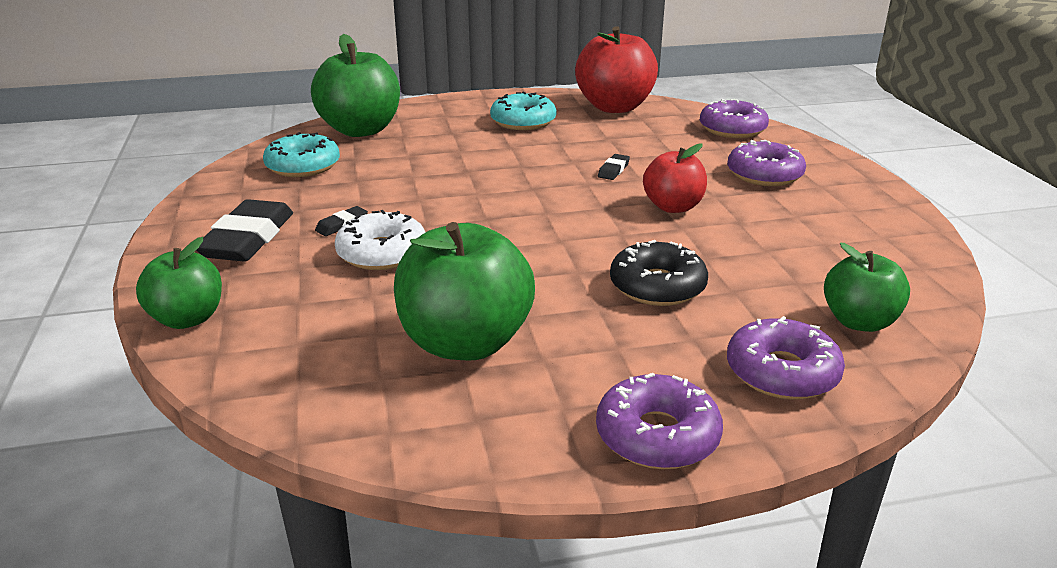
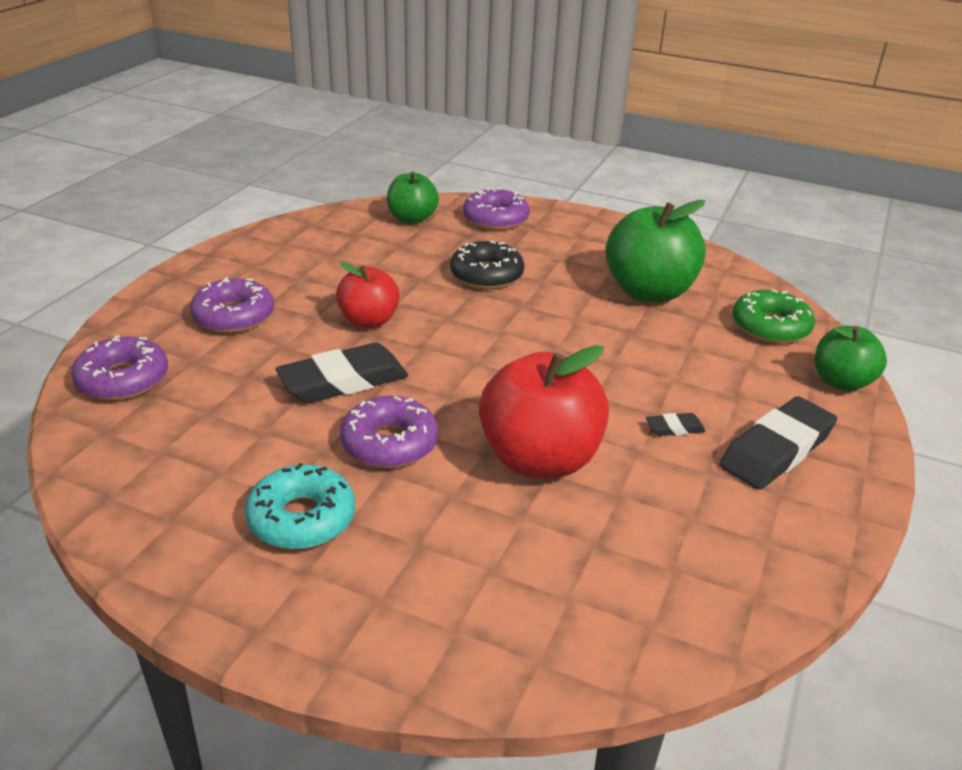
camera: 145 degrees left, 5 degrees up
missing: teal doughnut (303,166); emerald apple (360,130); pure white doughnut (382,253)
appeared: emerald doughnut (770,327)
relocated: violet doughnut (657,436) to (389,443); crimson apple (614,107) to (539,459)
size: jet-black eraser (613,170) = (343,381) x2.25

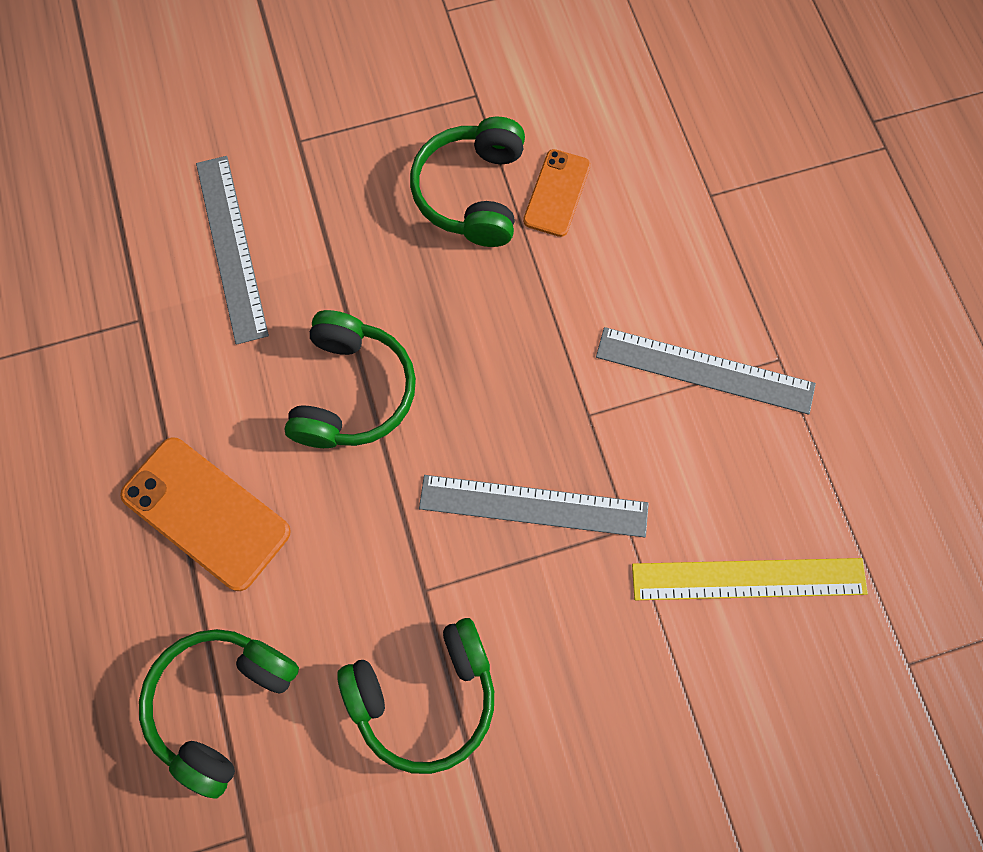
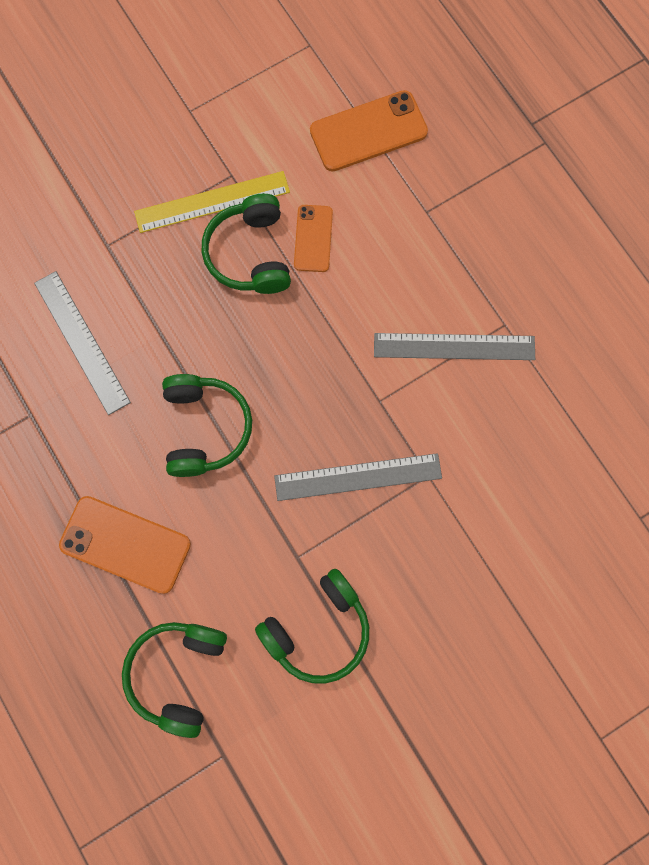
camera: 15 degrees left, 5 degrees up
appeared: bright orange mobile phone (368,132)
relocated: bright yellow measuring stick (748,579) to (212,202)

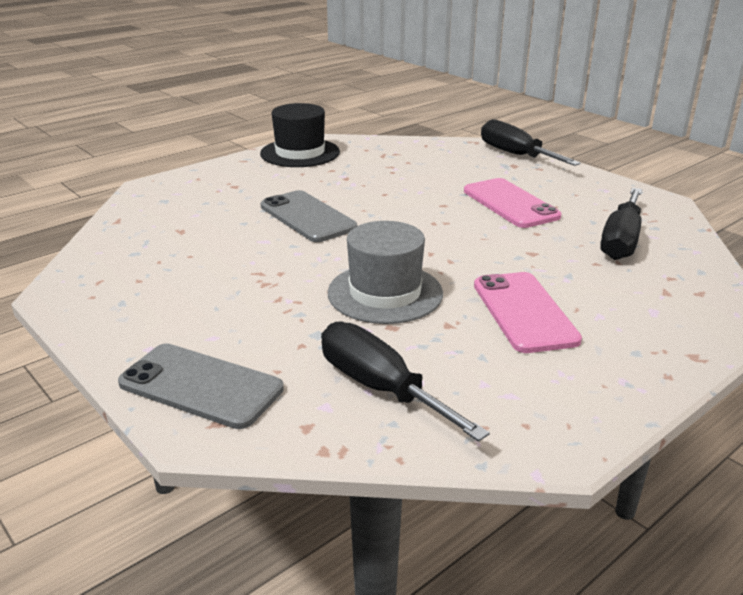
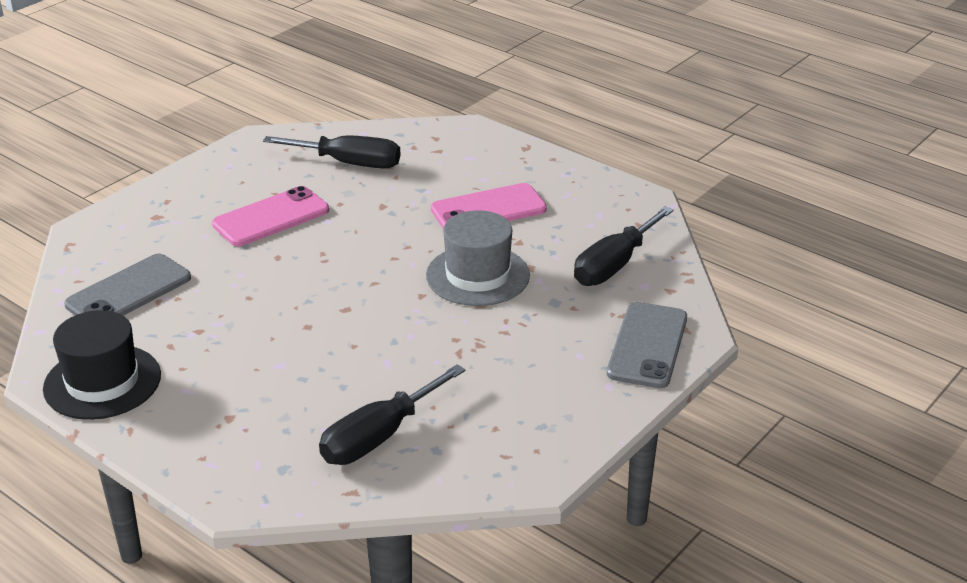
camera: 100 degrees left, 5 degrees up
relocated: grey mobile phone (307,217) to (129,291); jet-black screwdriver (516,155) to (379,436)

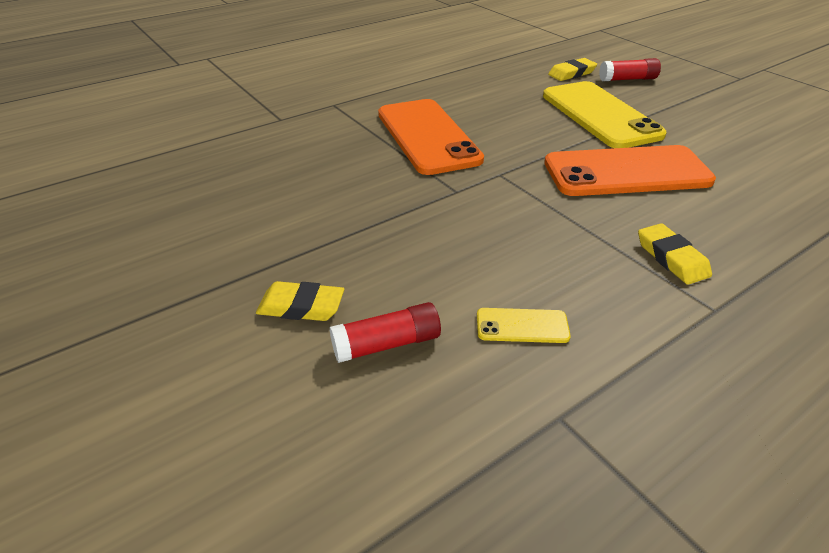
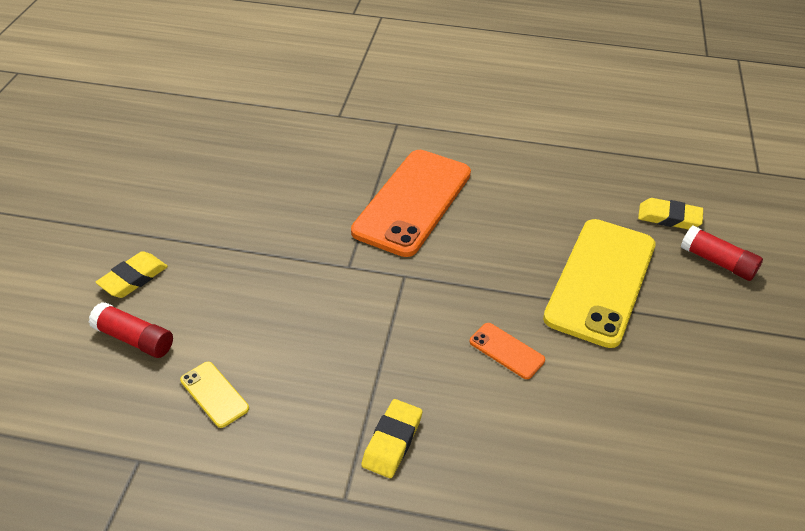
camera: 45 degrees right, 5 degrees up
spun: bright yellow eraser (301,306) = (133,278) 75 degrees clockwise
size: bright orange mobile phone (626,172) = (506,351) x0.42

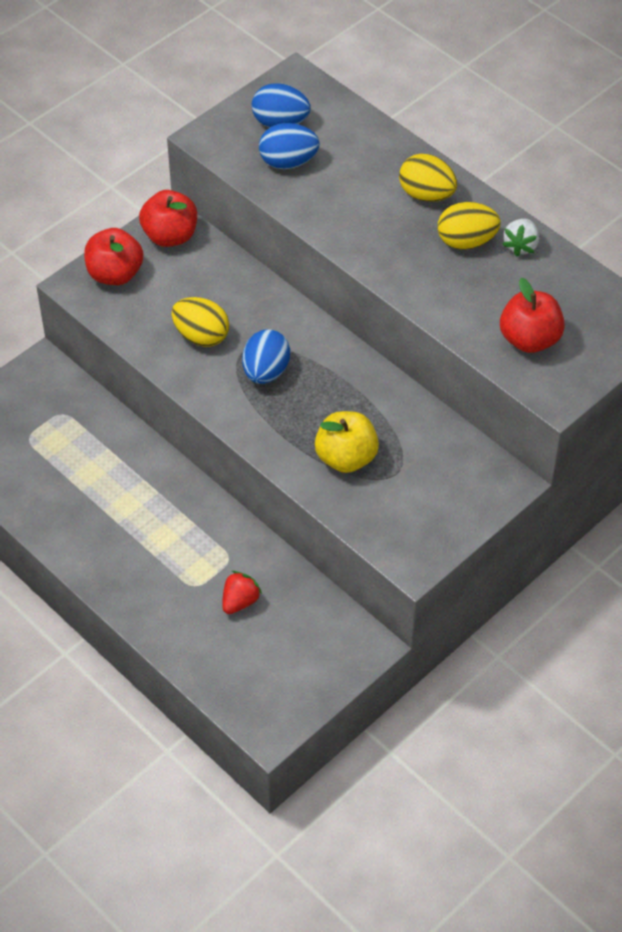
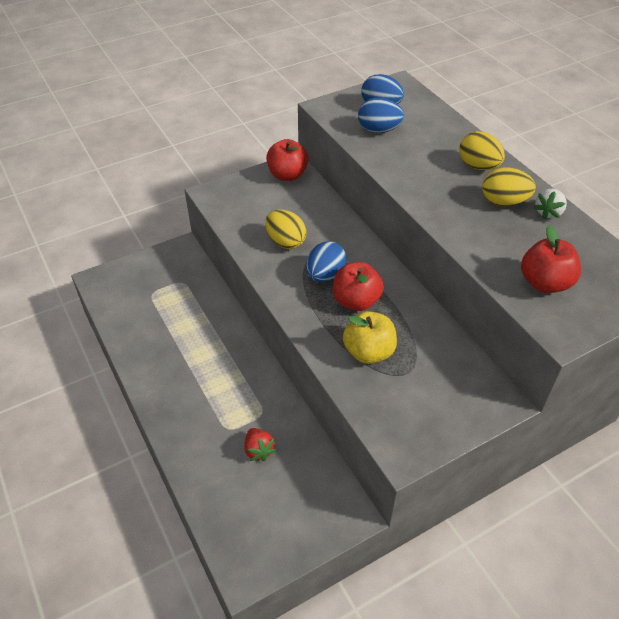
camera: 15 degrees right, 5 degrees down
relocated: crimson apple (115,274) to (356,301)
spun: crimson toy strawberry (240,601) = (258,450) 105 degrees clockwise

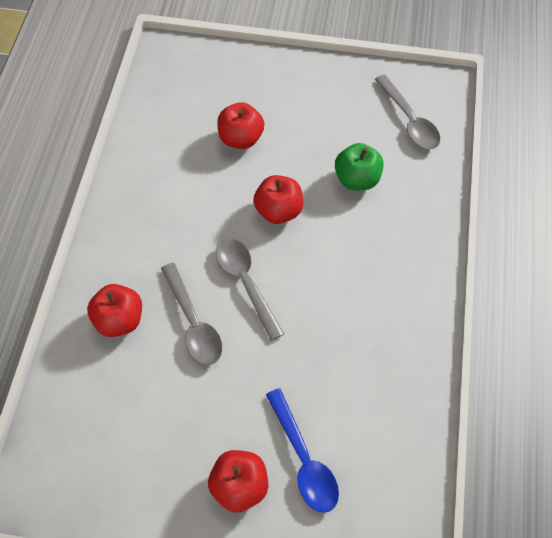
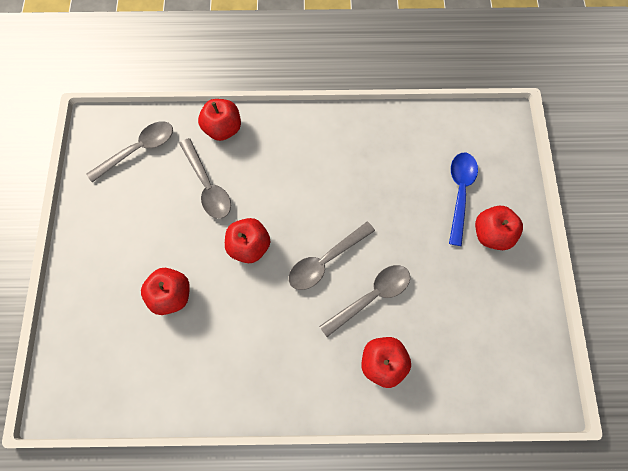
camera: 100 degrees left, 10 degrees up
appeared: crimson apple (223,129)
exchanged: emerald apple (357,179) to grey teaspoon (208,185)
spun: cobalt teaspoon (304,459) = (459,193) 45 degrees counterclockwise

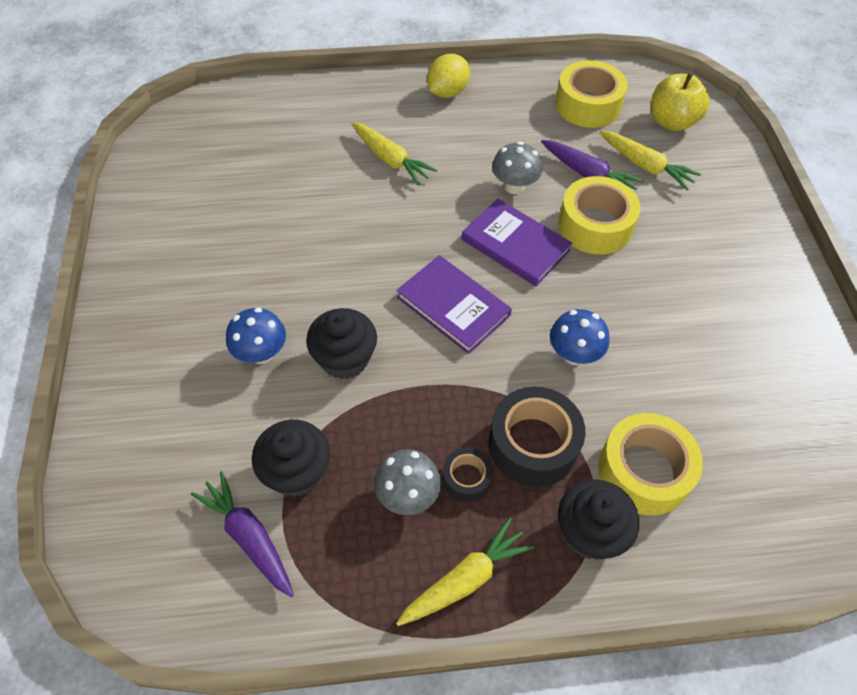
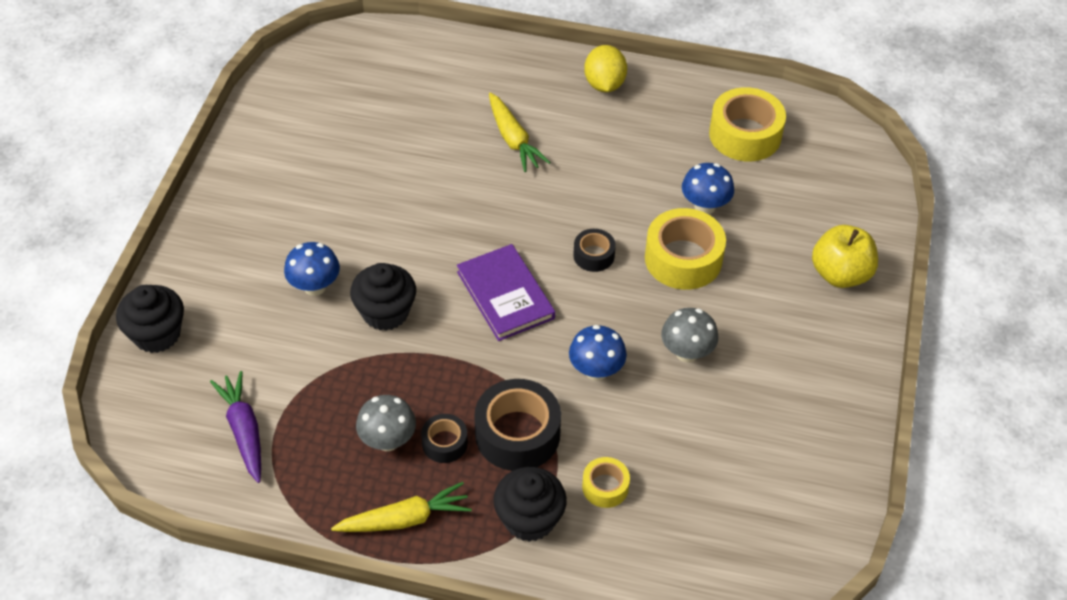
camera: 20 degrees right, 5 degrees down
missing: bright yellow carrot (645,166)
relocated: jet-black cupcake (296,472) to (157,334); grey mushroom (514,186) to (687,352); bright yellow apple (672,122) to (840,274)
exchanged: violet hardcover (515,245) to jet-black sticky tape (593,255); violet carrot (588,174) to cobalt mushroom (705,206)
spun: bright yellow lemon (447,92) = (604,84) 60 degrees counterclockwise
size: bright yellow sticky tape (644,471) = (605,487) x0.53

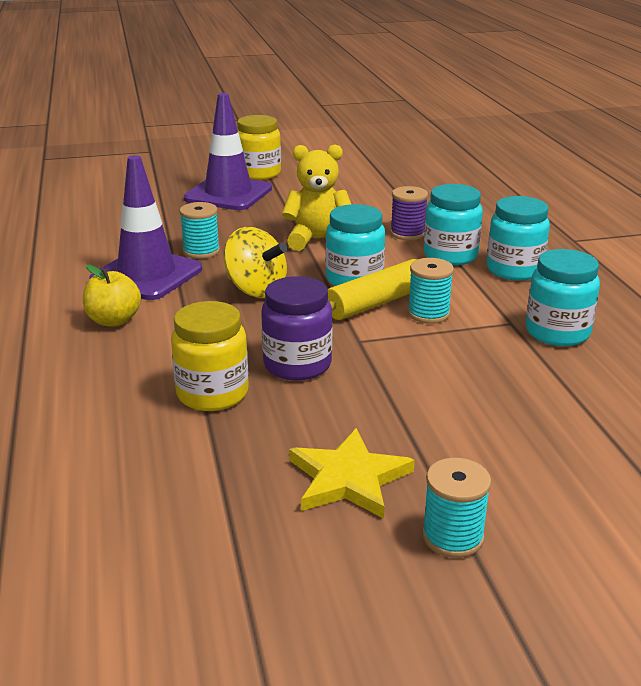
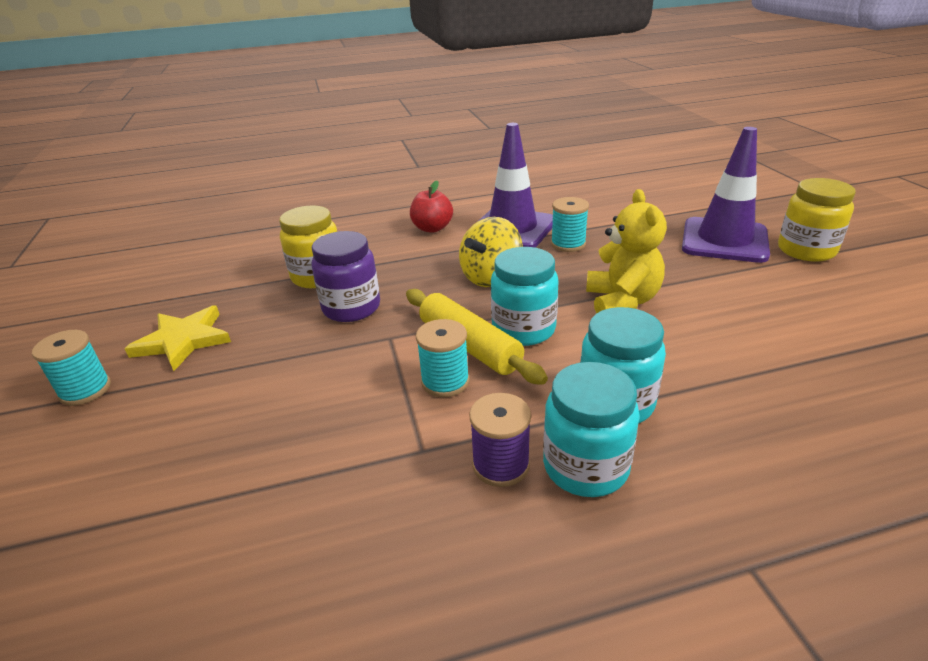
camera: 90 degrees right, 5 degrees up
missing: teal preserve jar (557,332)
relocated: violet reel of thread (407,233) to (501,465)
colour: bright yellow apple (114,320) to crimson apple (432,228)

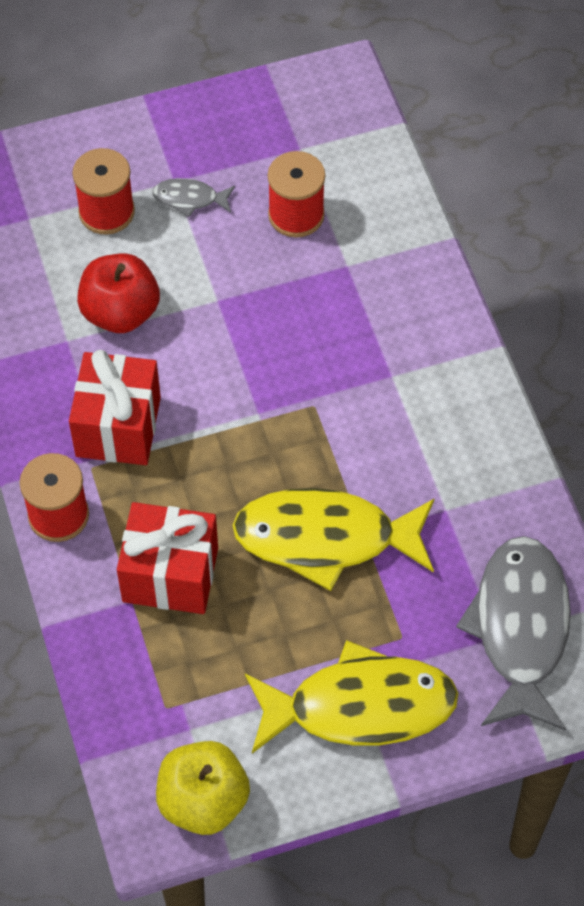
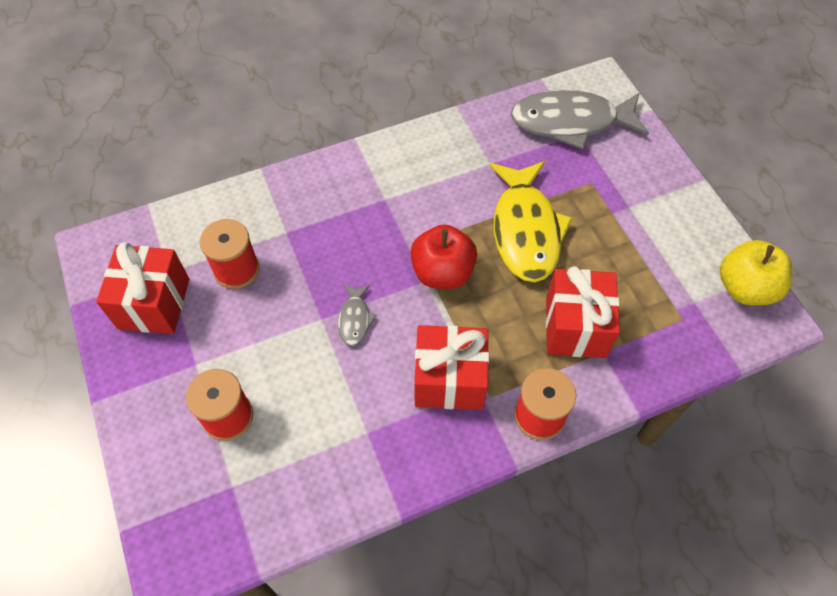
camera: 95 degrees left, 0 degrees up
missing: bright yellow fish (360,706)
appeared: crimson wrapped gift (154,303)
relocated: grey fish (189,199) to (355,319); crimson apple (120,312) to (442,272)

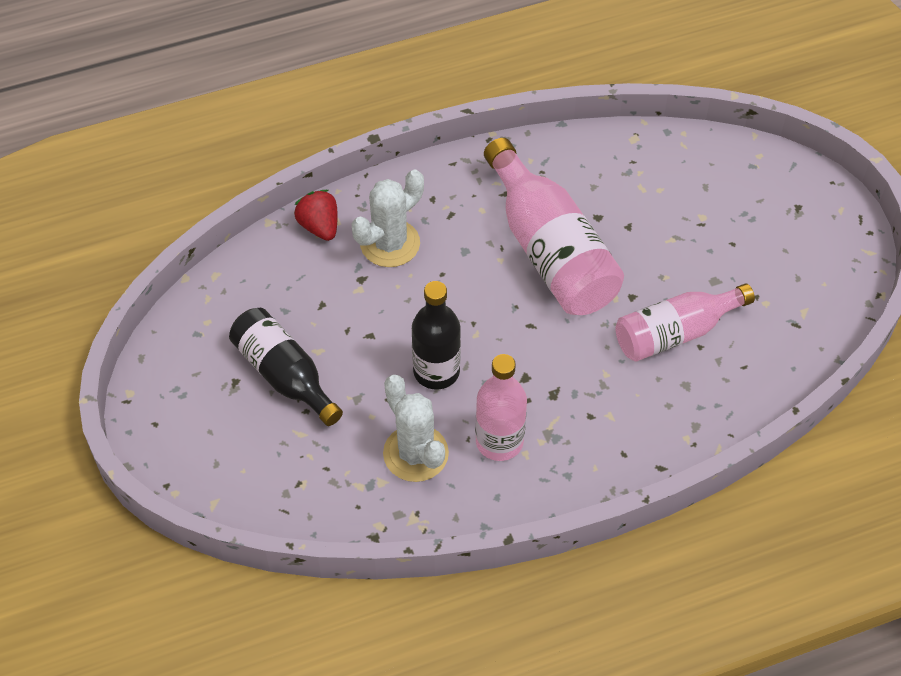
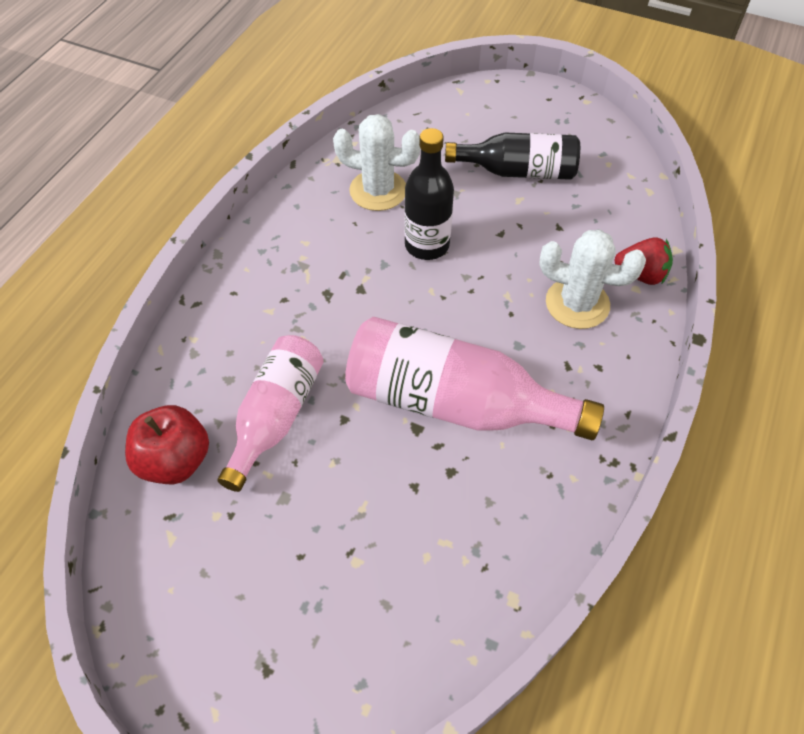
camera: 135 degrees right, 0 degrees up
missing: pink flask (499,441)
appeared: crimson apple (175,460)
spun: pure white cactus (390,243) = (577,303) 75 degrees counterclockwise

